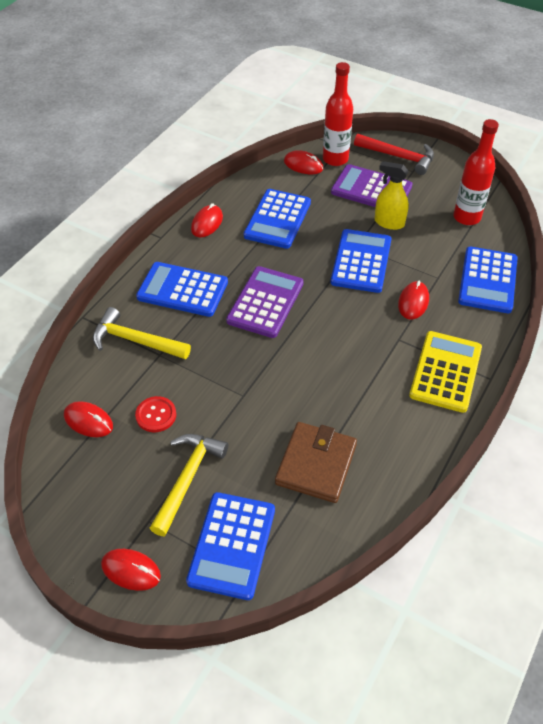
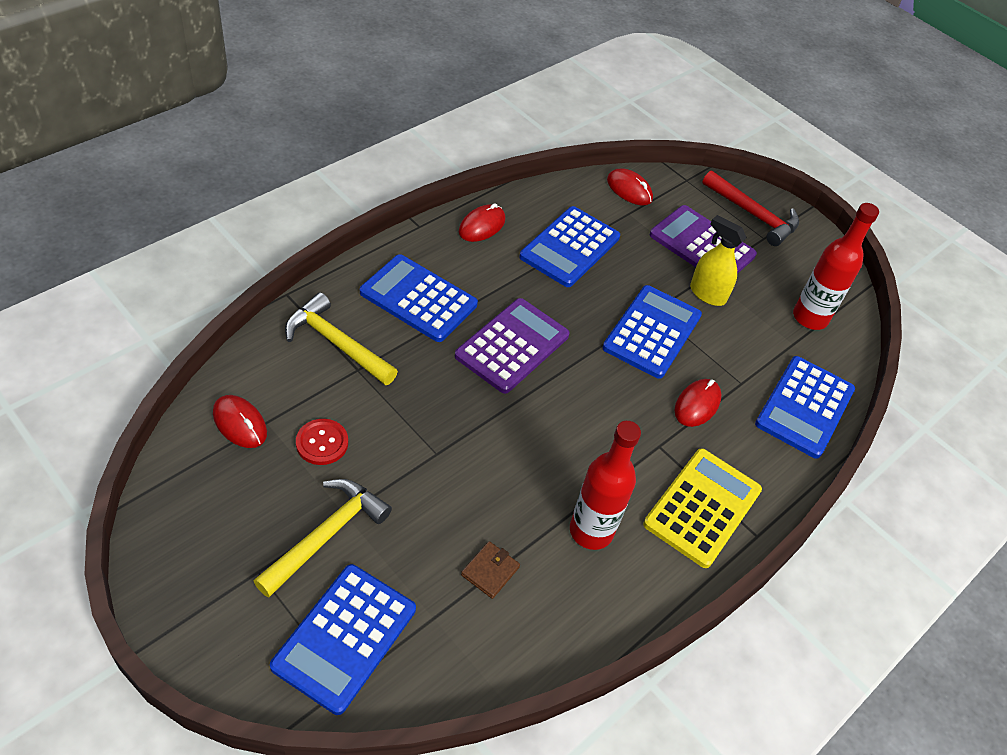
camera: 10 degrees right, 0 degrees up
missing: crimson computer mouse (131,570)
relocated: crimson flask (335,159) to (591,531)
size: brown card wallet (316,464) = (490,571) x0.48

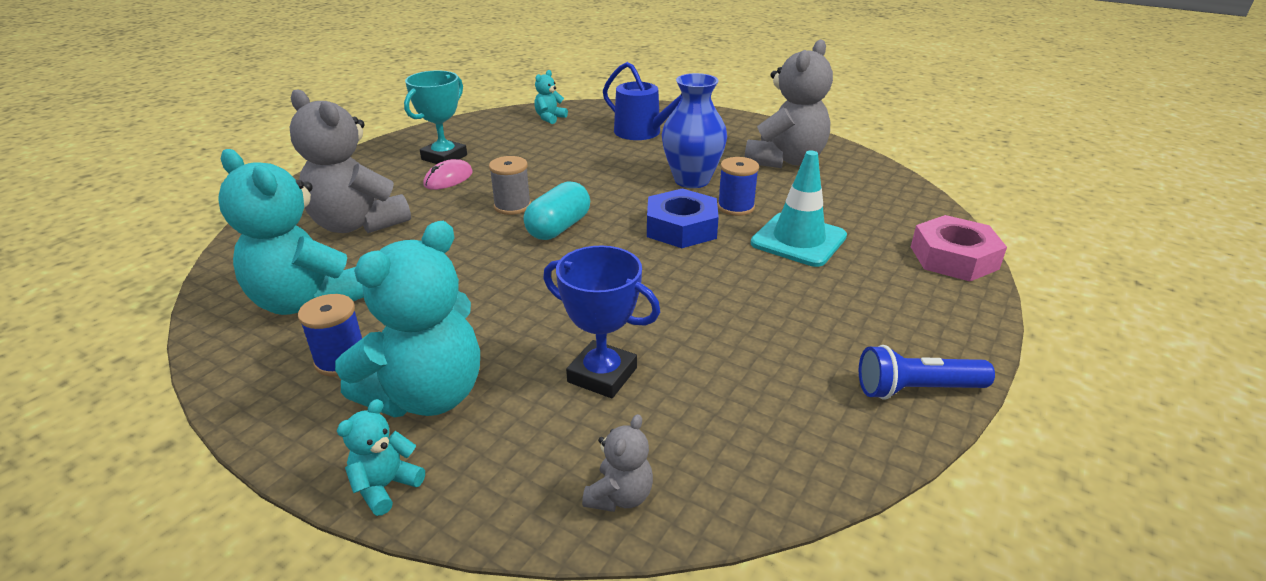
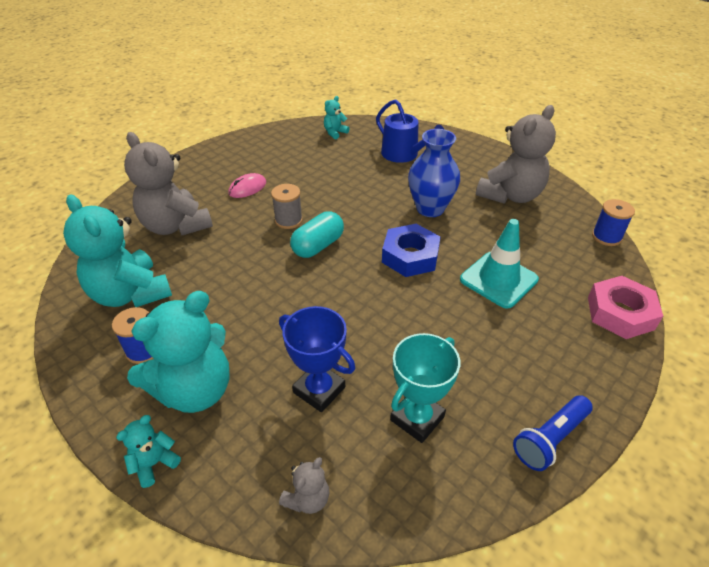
camera: 10 degrees right, 10 degrees up
relocated: teal award cup (444,157) to (417,418); cobalt reel of thread (735,207) to (606,237)
spun: cobalt torch (916,390) = (550,439) 45 degrees counterclockwise

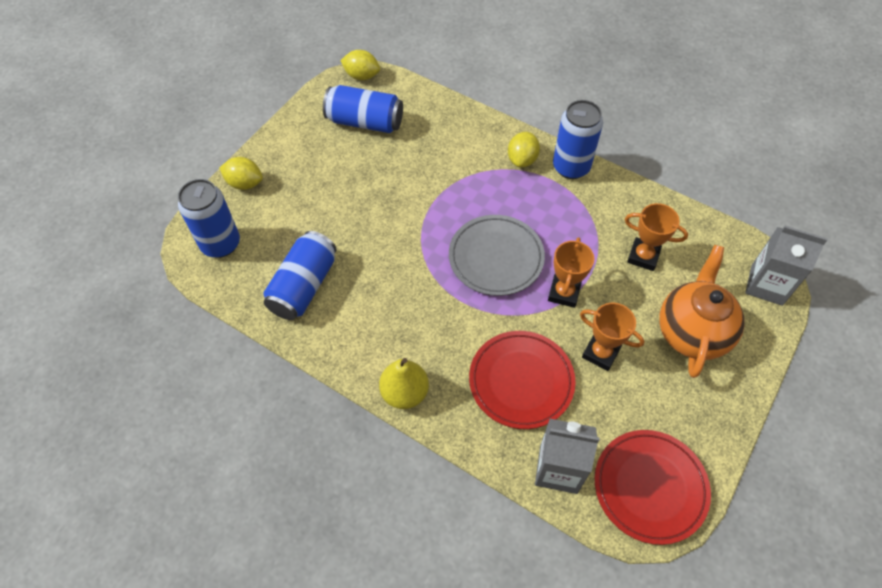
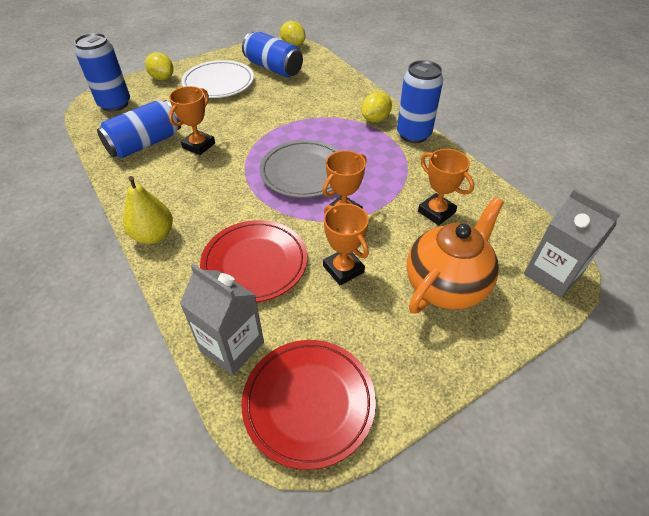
camera: 25 degrees right, 10 degrees down
appeared: bright orange award cup (199,145); pure white dinner plate (218,83)

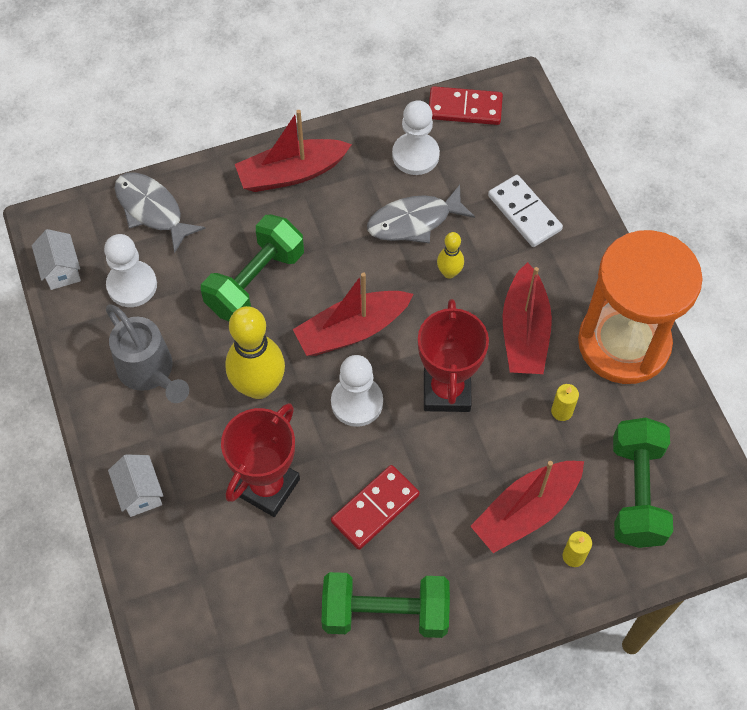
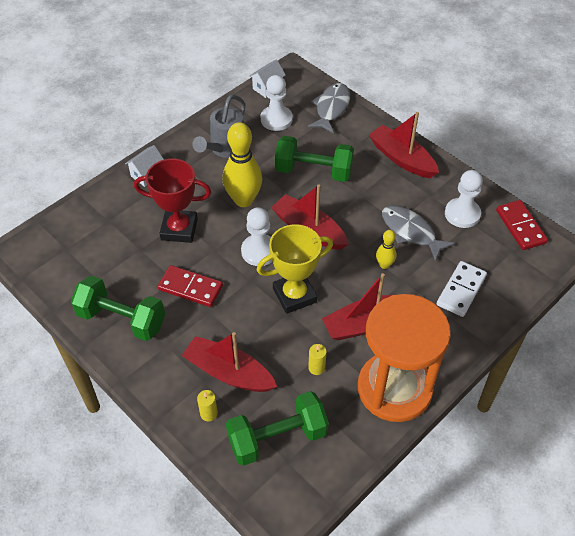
camera: 65 degrees right, 10 degrees down
colour: crimson award cup (446,391) to bright yellow award cup (294,295)
spun: emerald free weight (385,613) = (121,319) 45 degrees counterclockwise

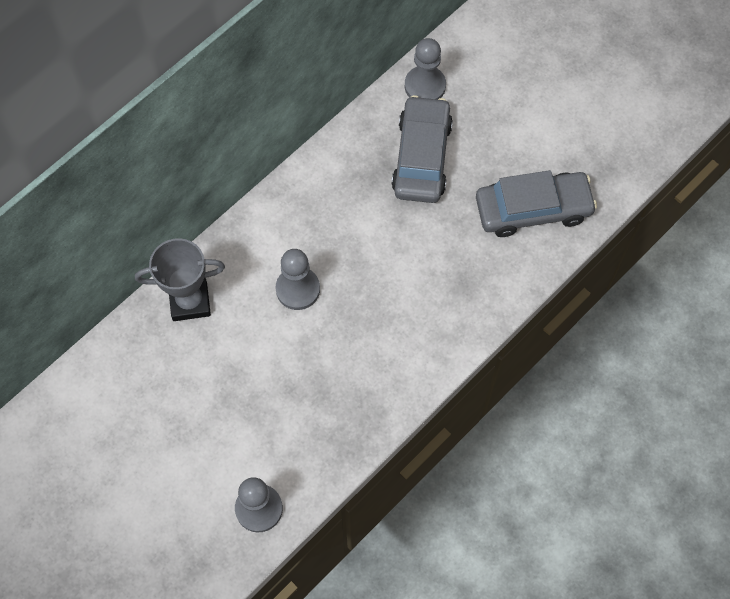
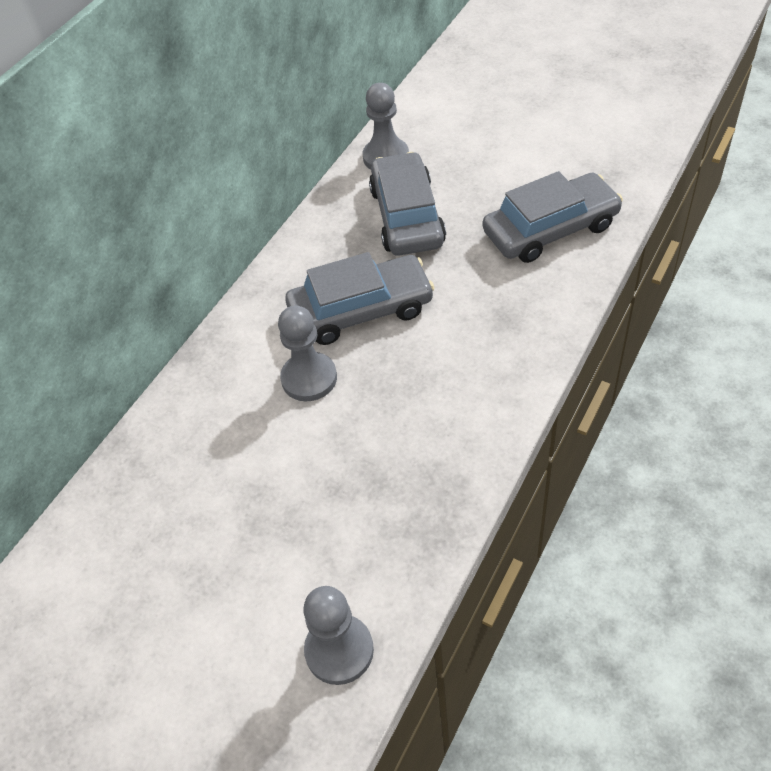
camera: 10 degrees left, 15 degrees down
missing: grey award cup (190,301)
appeared: grey automobile (361,310)

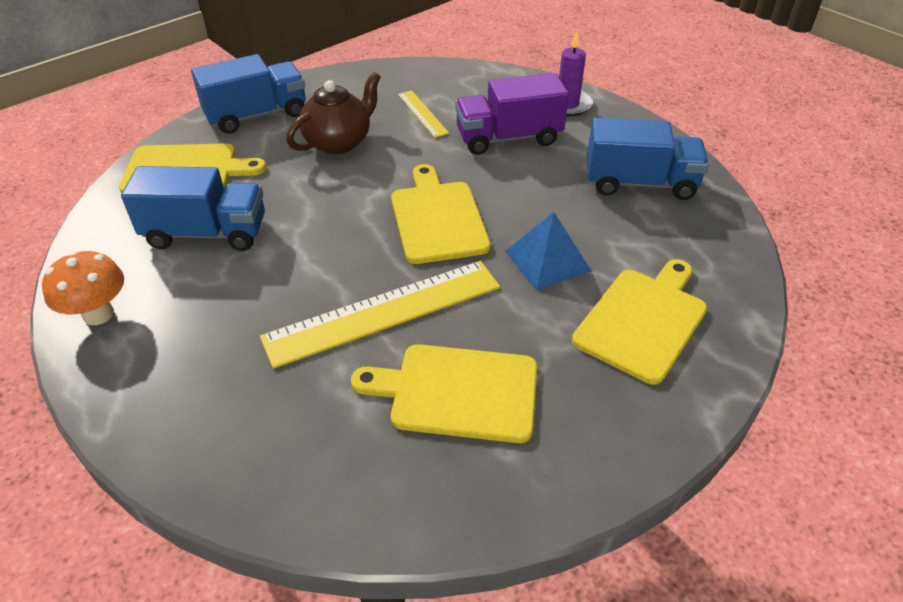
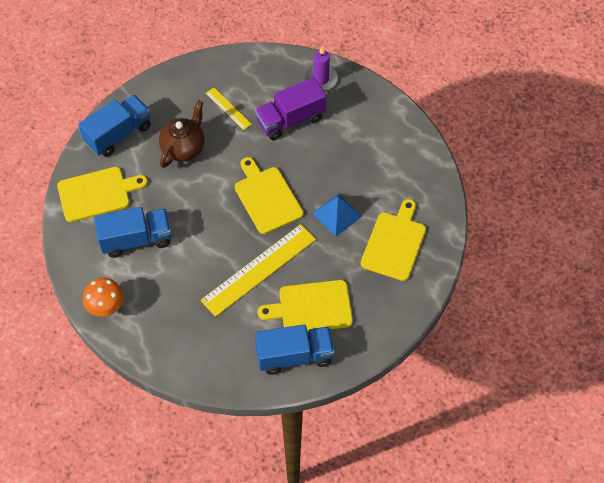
camera: 15 degrees left, 15 degrees up
relocated: cobalt toy truck (640,183) to (294,356)

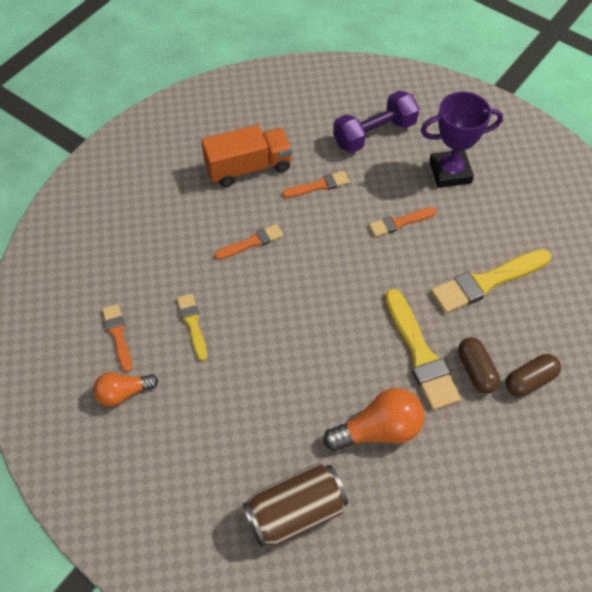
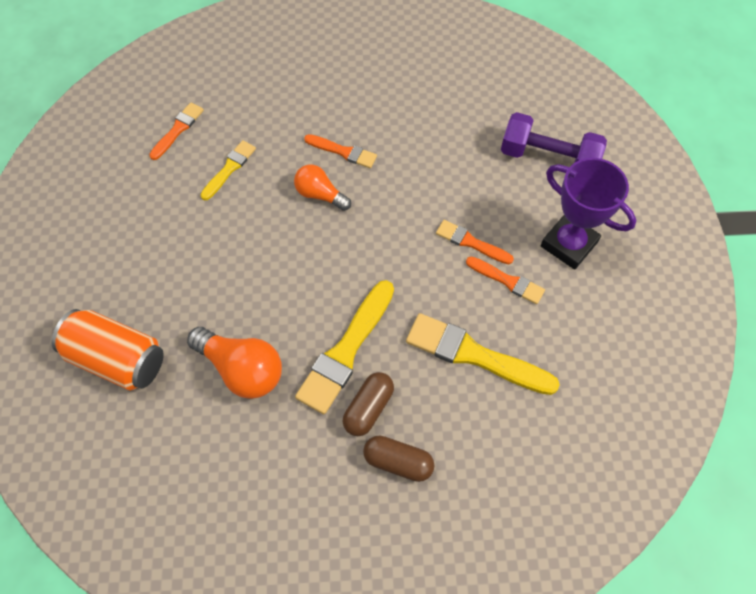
camera: 50 degrees right, 5 degrees up
missing: bright orange toy truck (248,167)
relocated: bright orange light bulb (123,393) to (320,195); bright orange paintbrush (318,185) to (507,281)
colour: brown tin (295,513) to bright orange tin (117,359)

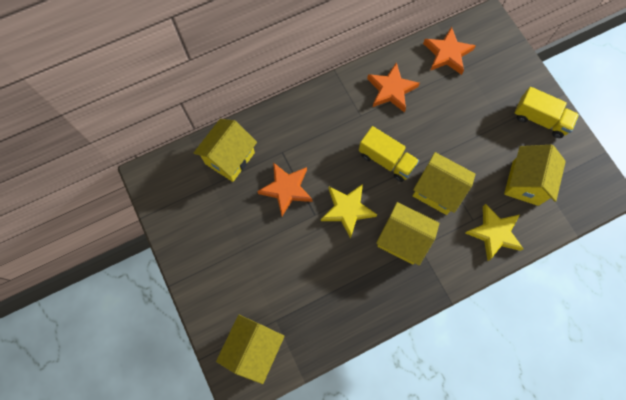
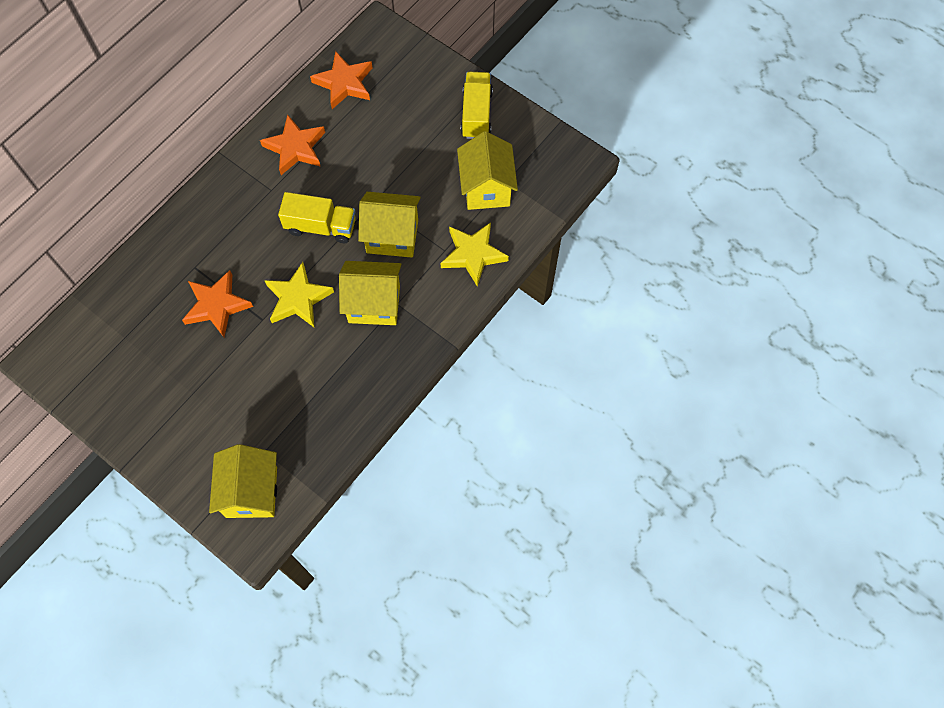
camera: 25 degrees left, 5 degrees down
missing: bright yellow cottage (230,158)
spun: bright yellow toy truck (540,119) = (476,114) 90 degrees counterclockwise

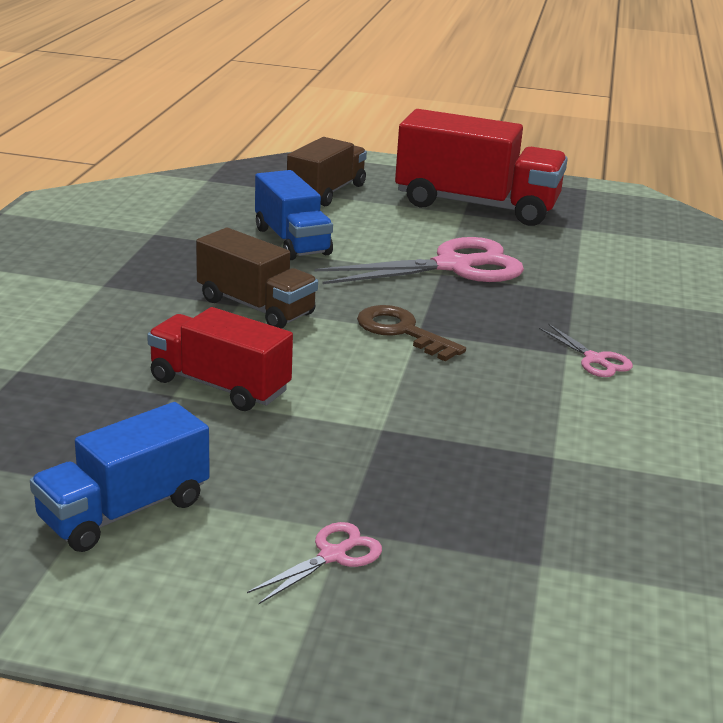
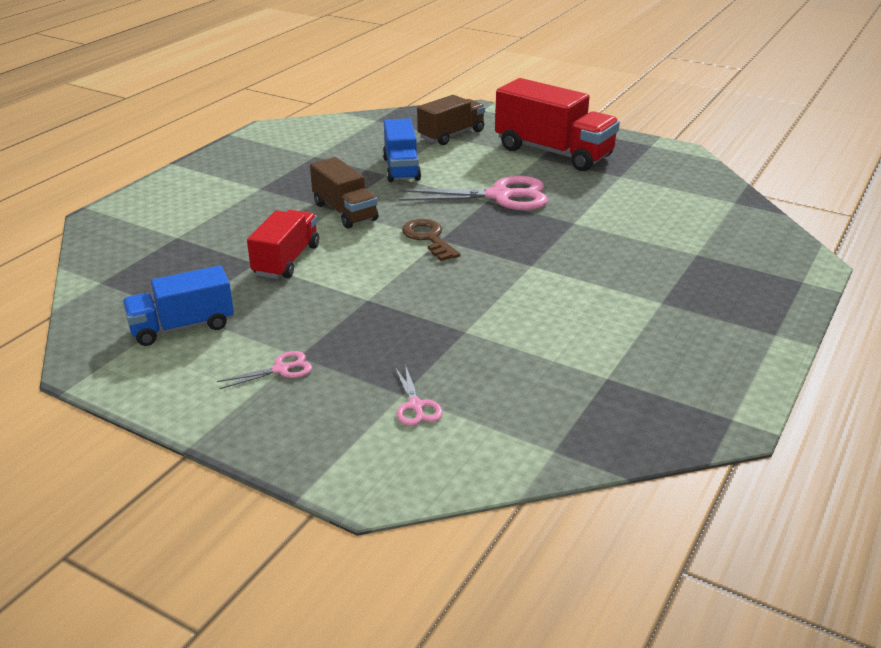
camera: 20 degrees right, 5 degrees up
relocated: pink scissors (595,360) to (415,406)
spun: crimson toy truck (219,386) = (286,260) 60 degrees clockwise

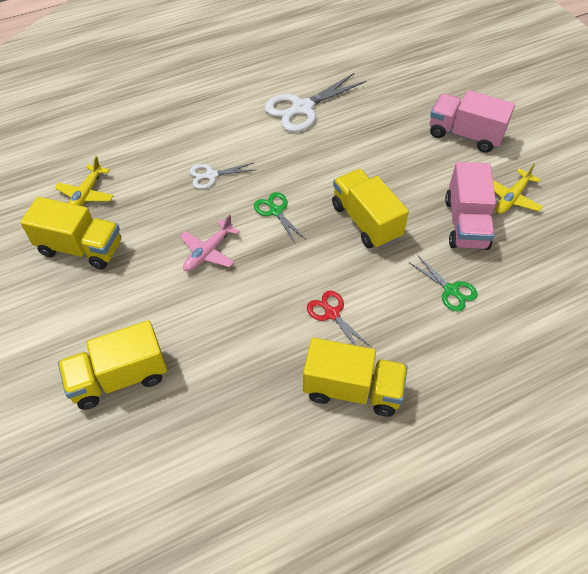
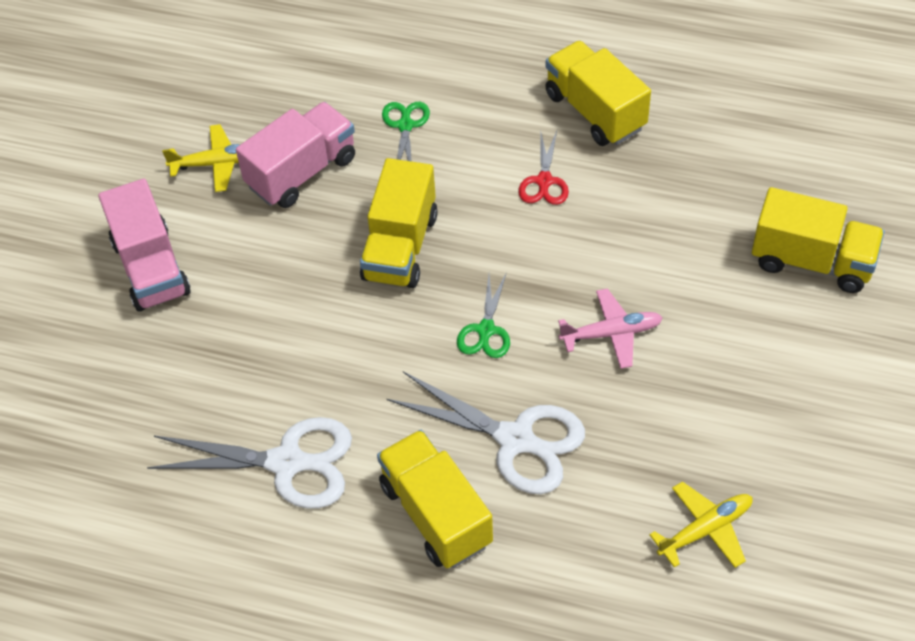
camera: 135 degrees left, 0 degrees up
relocated: bright yellow toy truck (81,248) to (435,514)
size: pure white scissors (211,175) = (515,439) x1.82

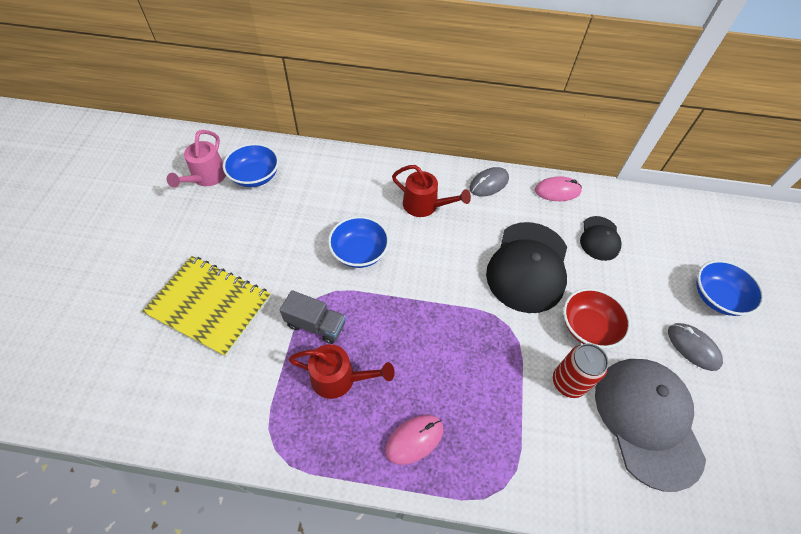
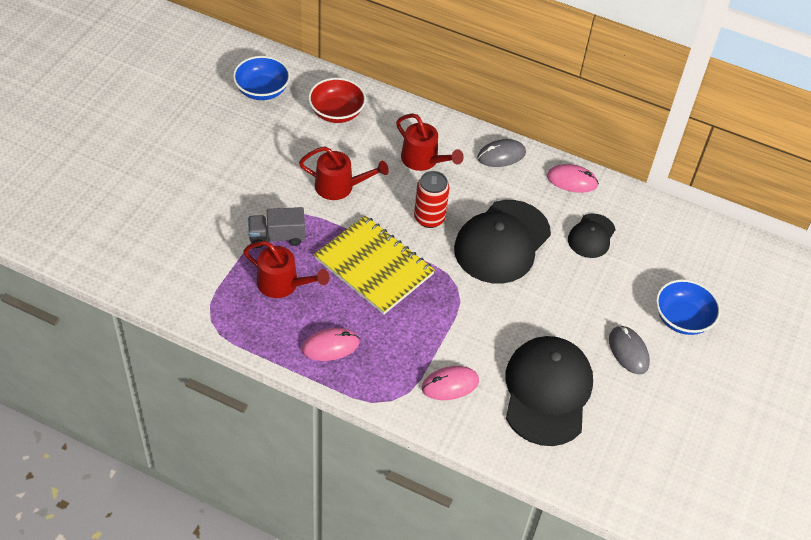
camera: 15 degrees right, 5 degrees down
missing: pink watering can (206,178)
appeared: pink computer mouse (450,385)
relocated: crimson deep dish (588,327) to (336,112); bright yellow notepad (210,305) to (374,266); crimson tin (568,382) to (429,218)
exchanged: cobalt deep dish (359,252) to crimson watering can (340,187)
colour: grey cap (647,420) to jet-black cap (547,392)
spun: grey toy truck (316,324) = (277,237) 135 degrees clockwise

